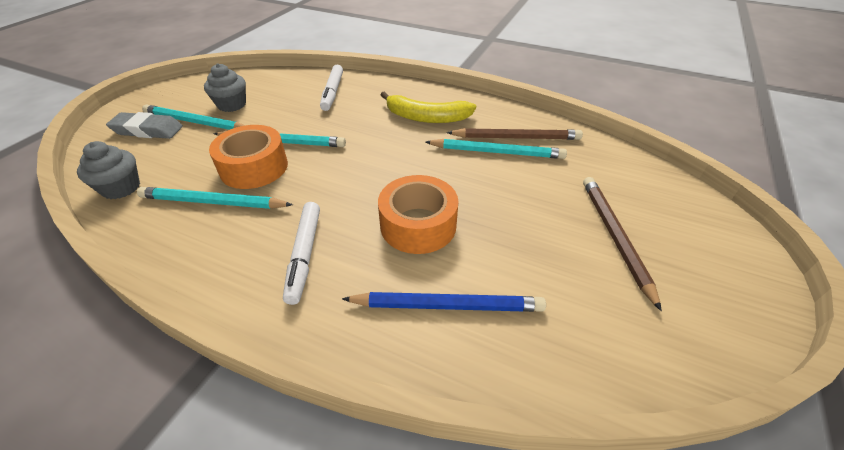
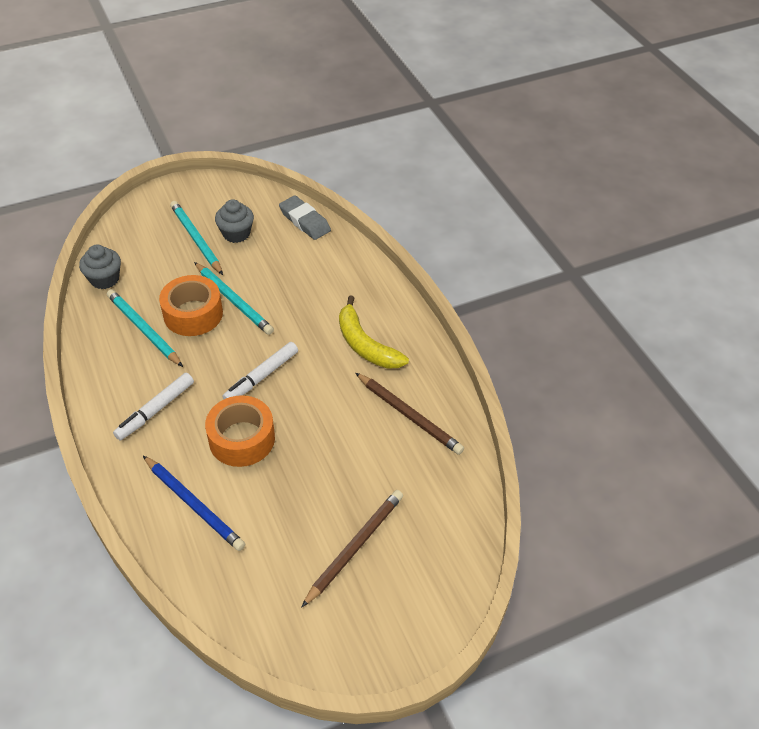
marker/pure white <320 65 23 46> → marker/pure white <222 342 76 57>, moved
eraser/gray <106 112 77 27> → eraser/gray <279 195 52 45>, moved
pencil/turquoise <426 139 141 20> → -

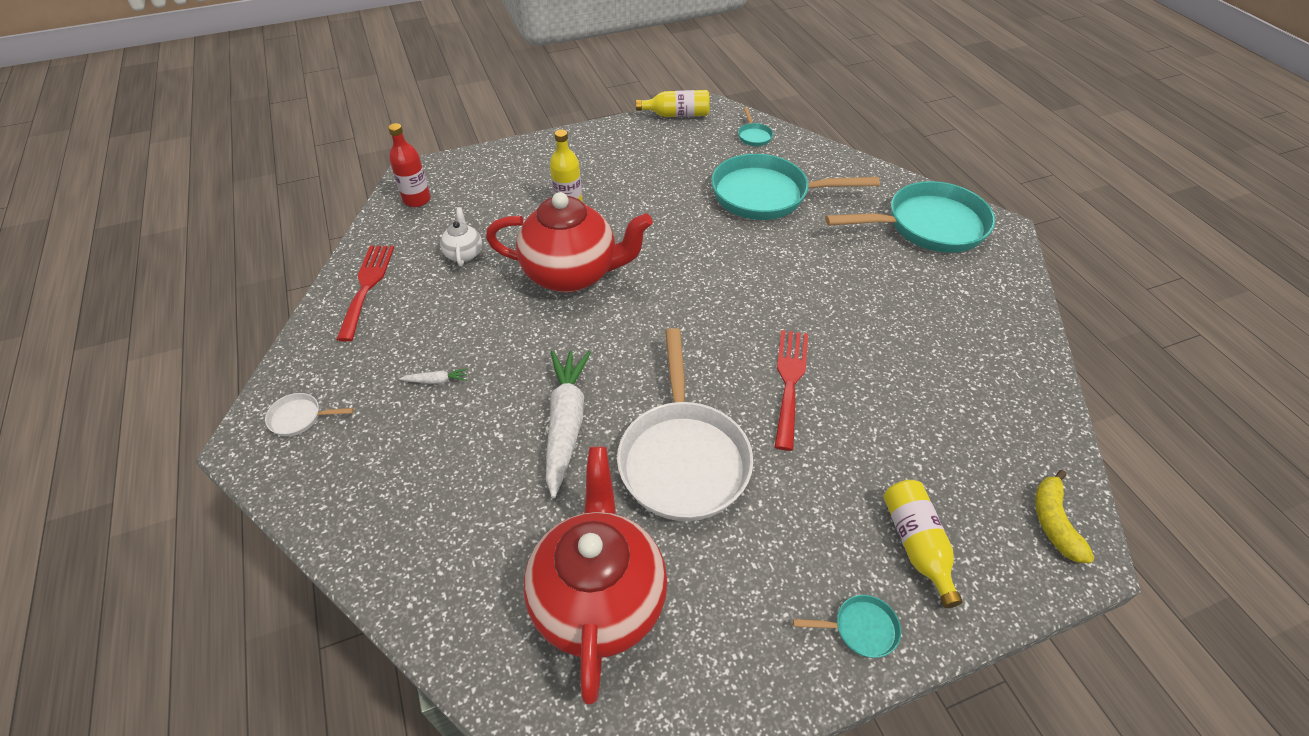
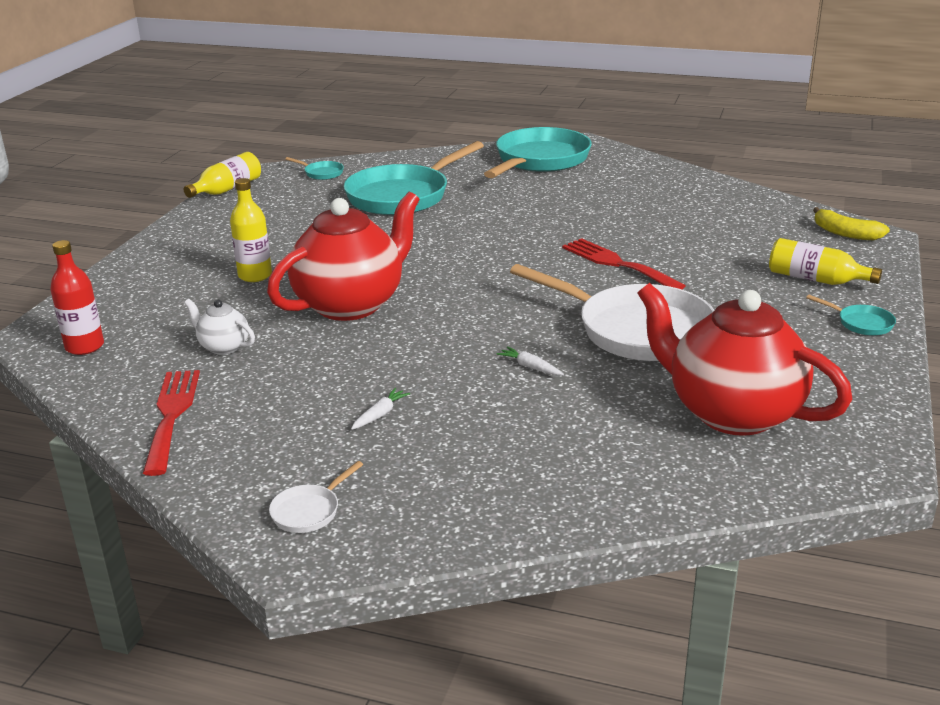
fork/crimson <336 246 58 96> → fork/crimson <143 370 57 106>, 45 degrees clockwise
carrot/pure white <546 351 45 147> → carrot/pure white <496 346 68 30>, x0.40
frying pan/turquoise <793 595 108 63> → frying pan/turquoise <806 295 90 41>, 90 degrees clockwise

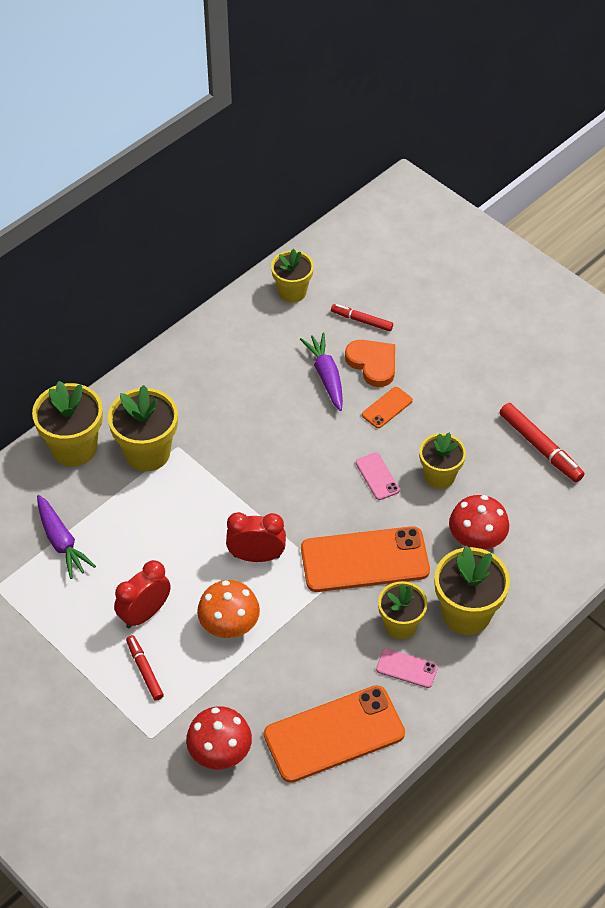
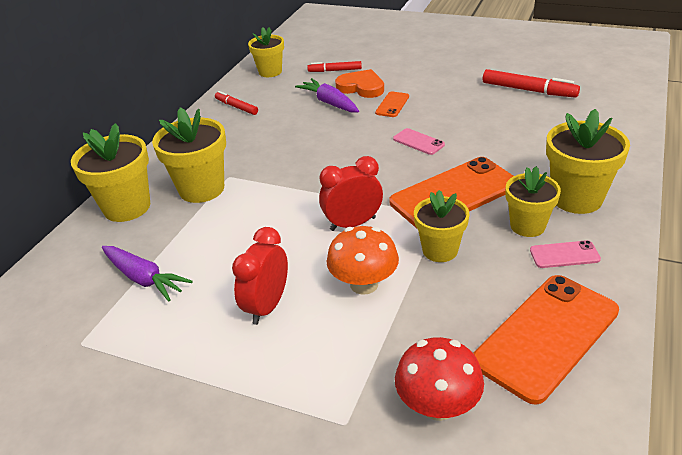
marker/crimson <126 635 38 66> → marker/crimson <215 91 43 24>, moved
plant pot/bright yellow <419 433 47 56> → plant pot/bright yellow <414 190 55 72>, moved
fungus/crimson <449 495 60 54> → -

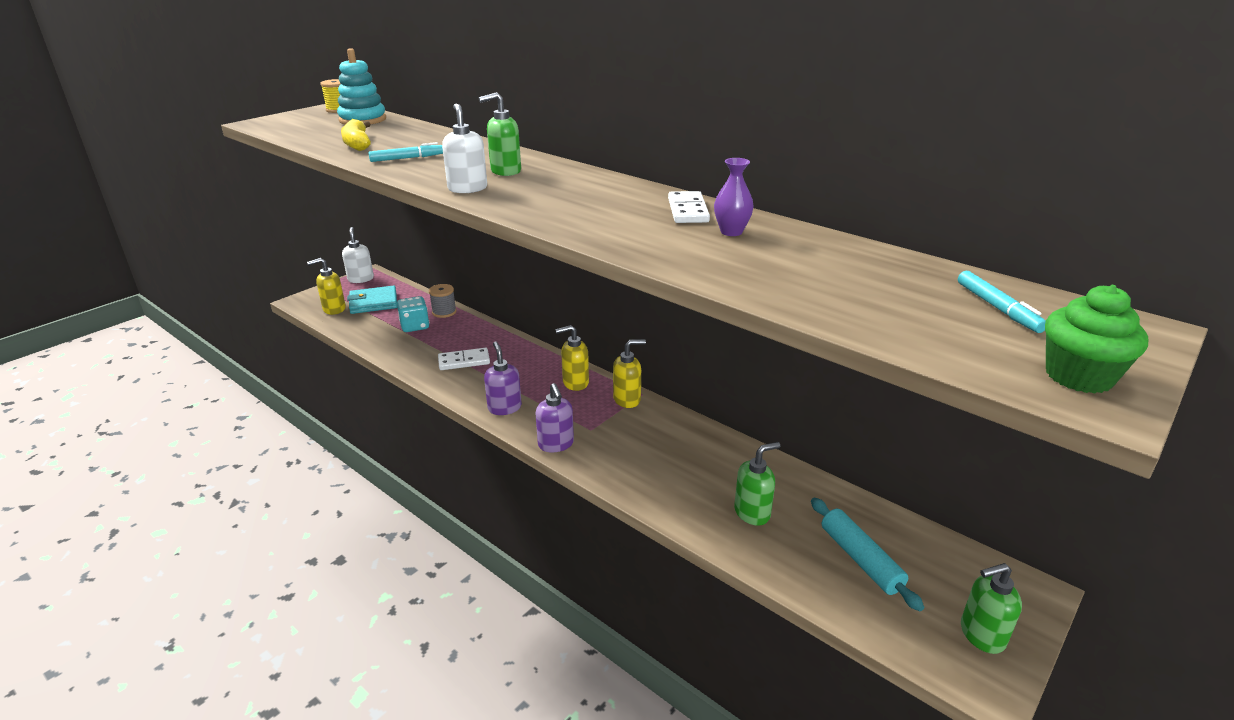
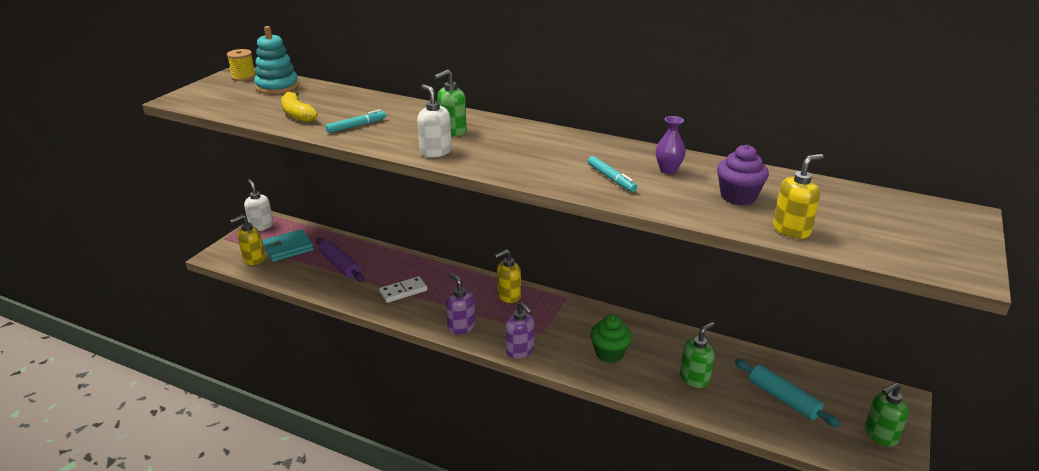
die/turquoise <397 296 32 36> → rolling pin/royal purple <316 238 48 44>
marker/turquoise <958 271 88 62> → marker/turquoise <588 156 49 36>, moved
muffin/emerald <1045 285 103 109> → muffin/emerald <590 315 42 48>, moved
- → muffin/royal purple <717 144 52 61>
soap pump/bright yellow <613 339 33 69> → soap pump/bright yellow <773 154 51 85>, moved
spool/gray <429 284 28 34> → -
domino piece/pure white <668 191 42 32> → -

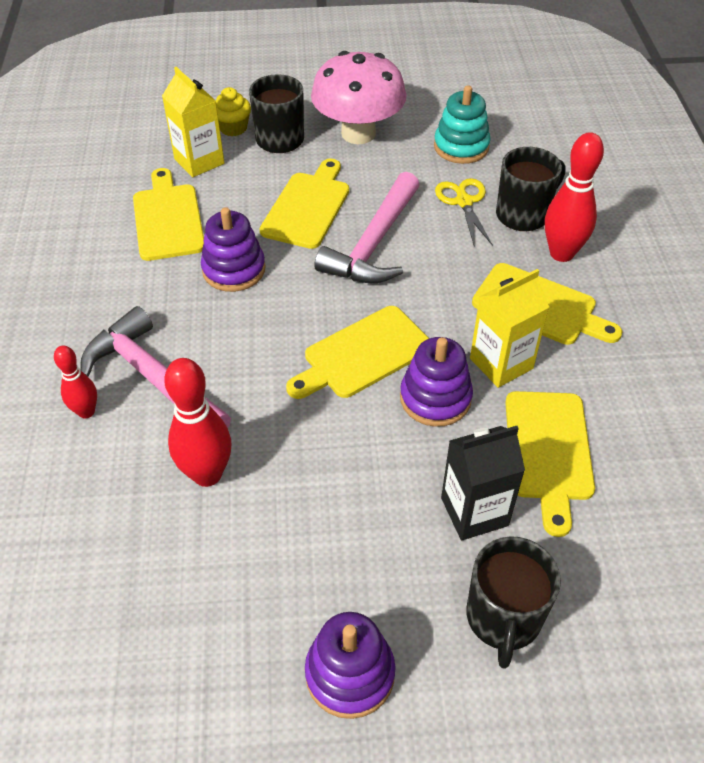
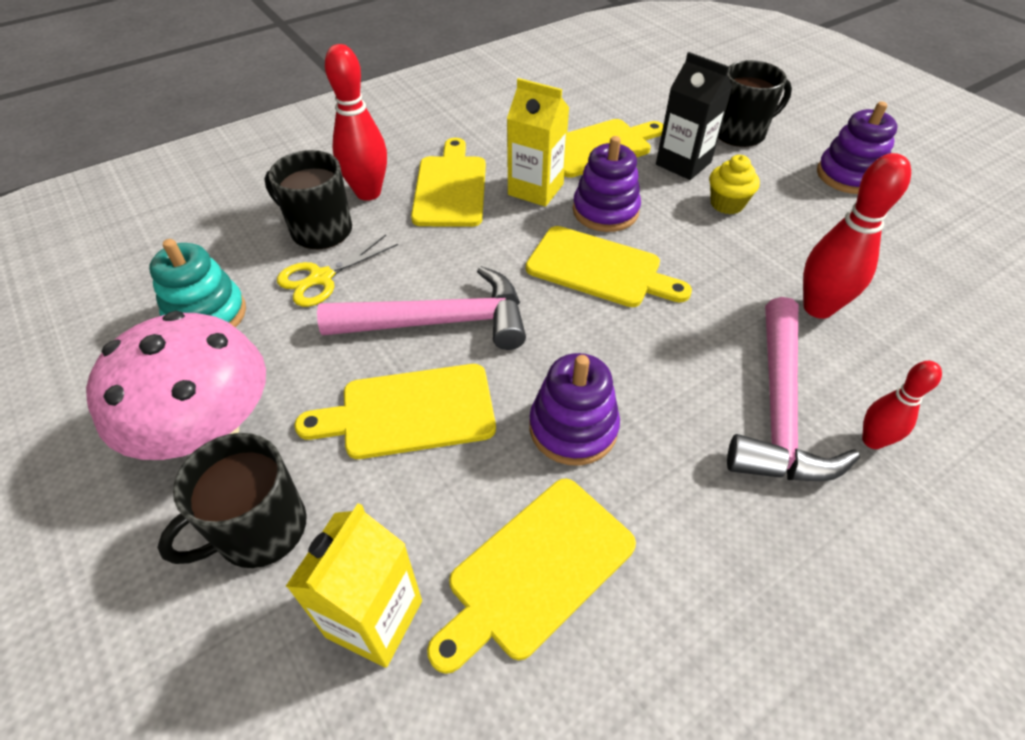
muffin/bright yellow <216 87 35 49> → muffin/bright yellow <709 155 51 59>, moved

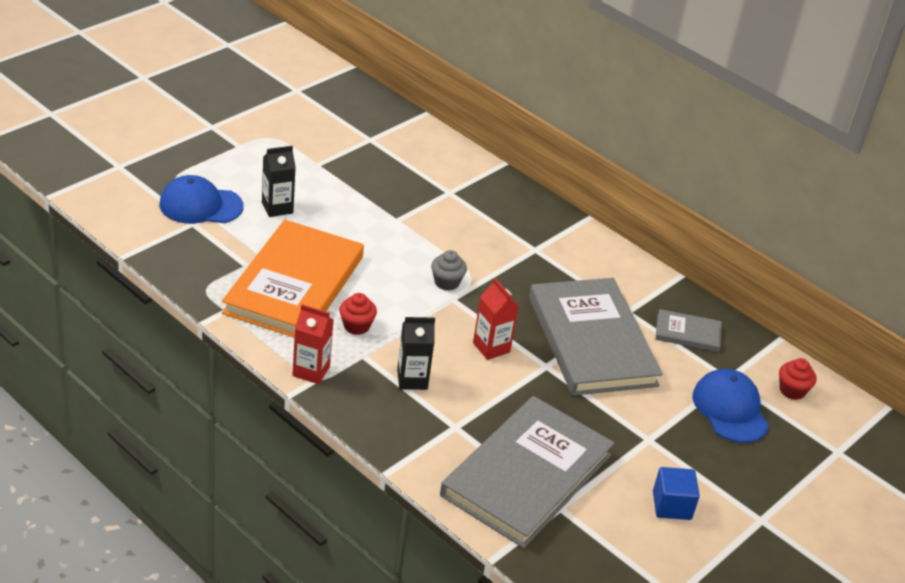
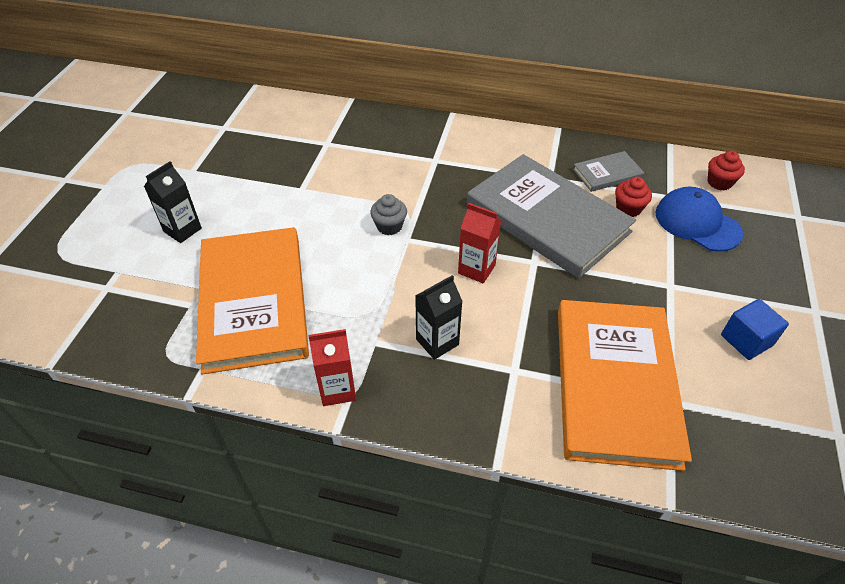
book/gray <440 396 174 152> → book/orange <558 300 134 171>
muffin/crimson <339 293 38 42> → muffin/crimson <615 177 37 40>, moved
baseball cap/cobalt <159 175 84 49> → -

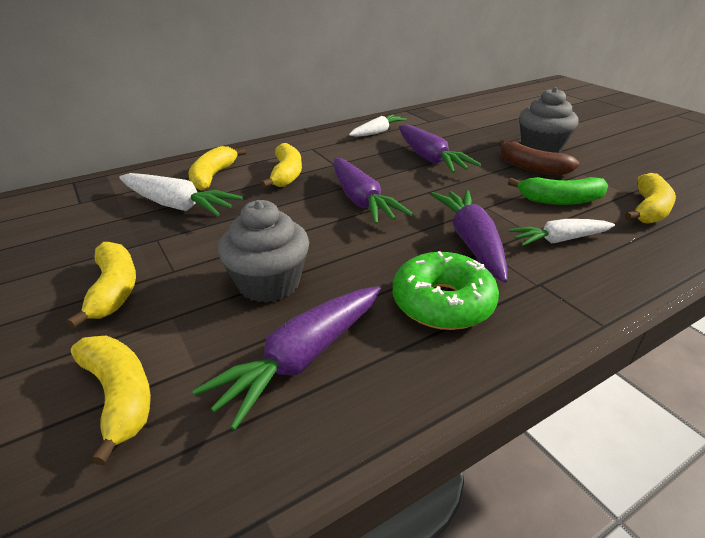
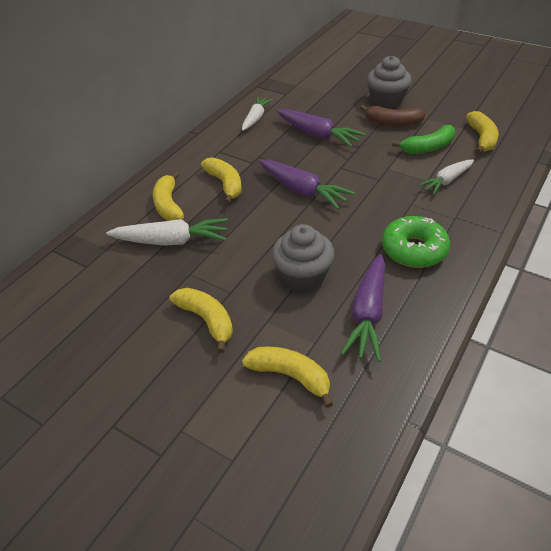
carrot/royal purple <431 190 77 93> → -

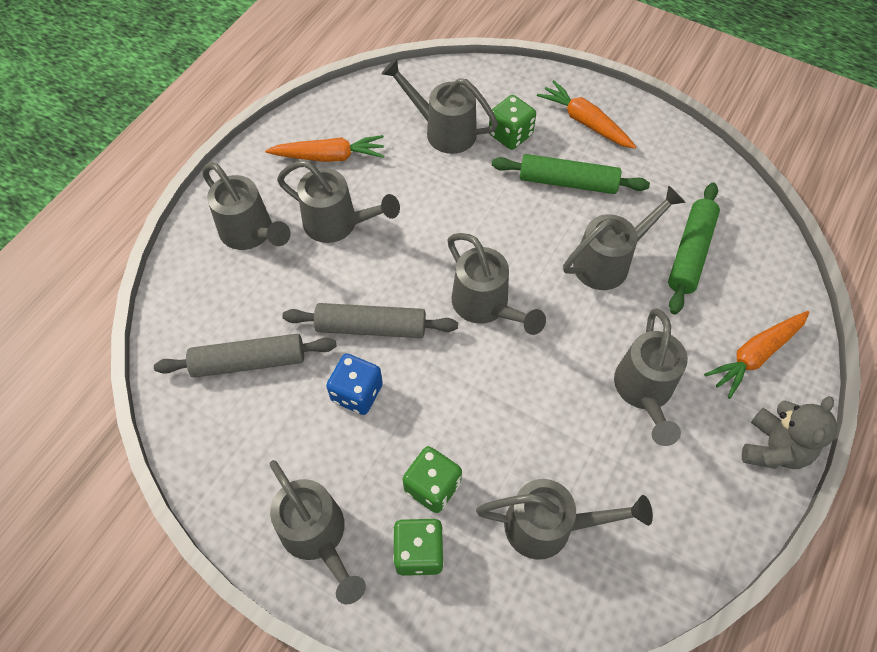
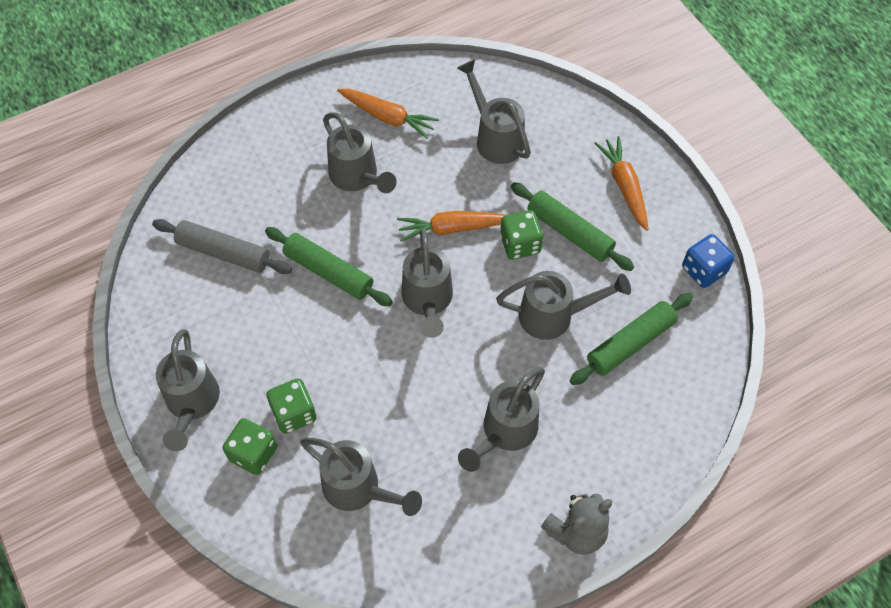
rolling pin/gray <282 303 176 35> → rolling pin/emerald <265 227 128 79>
carrot/orange <704 311 106 88> → carrot/orange <397 211 109 31>, moved
die/emerald <489 95 47 55> → die/emerald <500 210 43 50>, moved
die/cobalt <326 354 57 61> → die/cobalt <682 234 53 54>, moved
watering pot/gray <202 162 89 88> → -

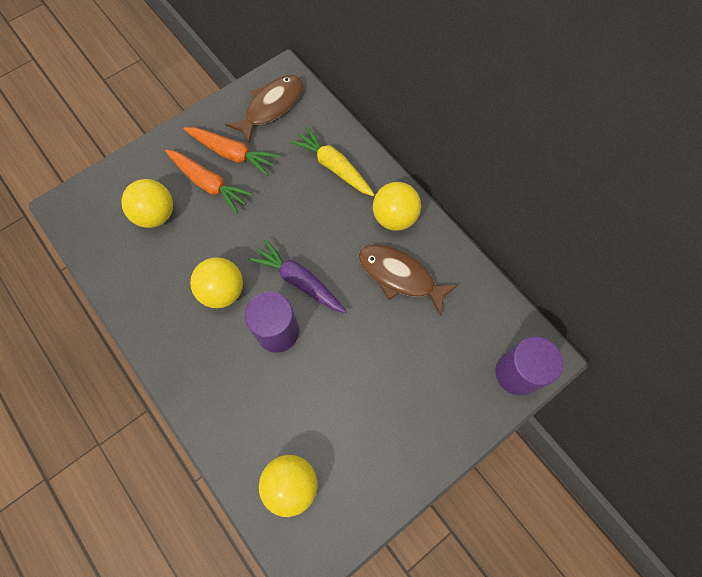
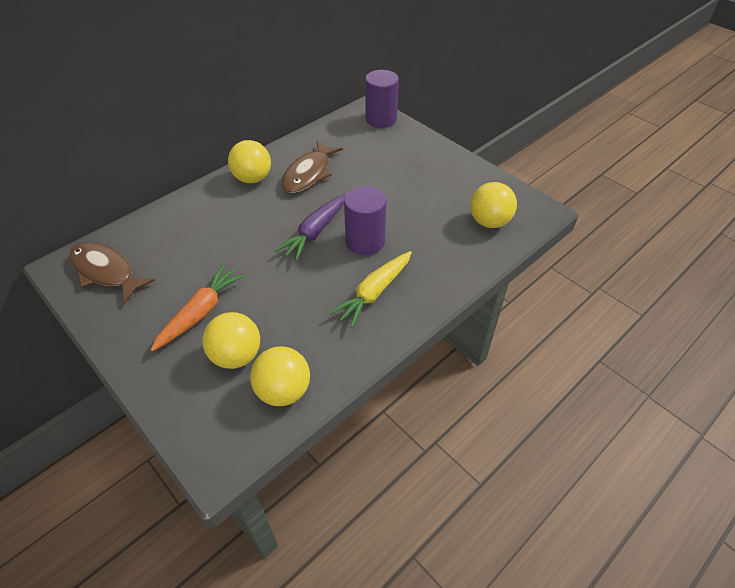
play ball/bright yellow <190 257 53 51> → play ball/bright yellow <250 346 60 60>, moved
carrot/bright yellow <290 126 84 70> → carrot/bright yellow <329 251 83 77>, moved
carrot/orange <184 127 95 49> → -

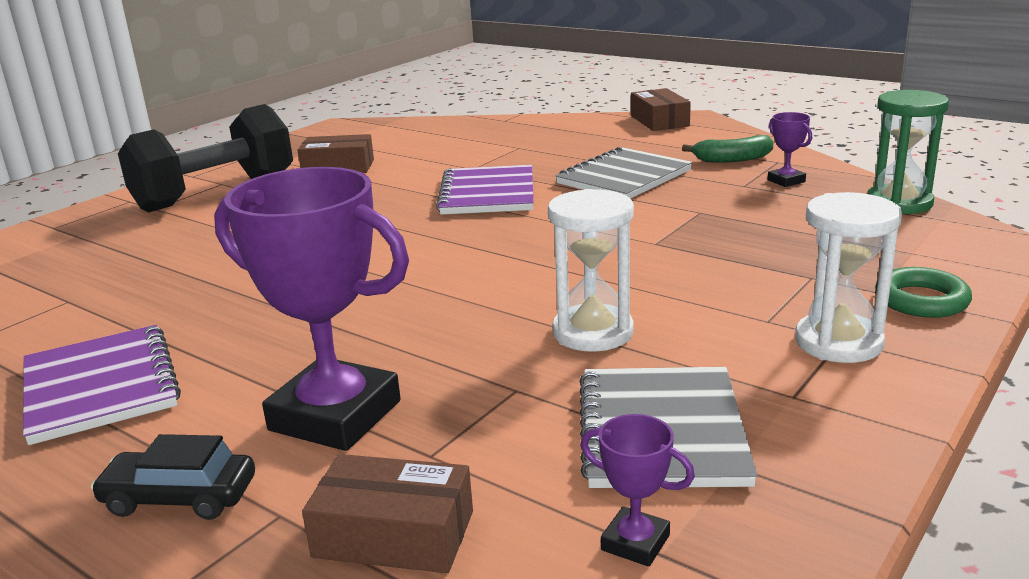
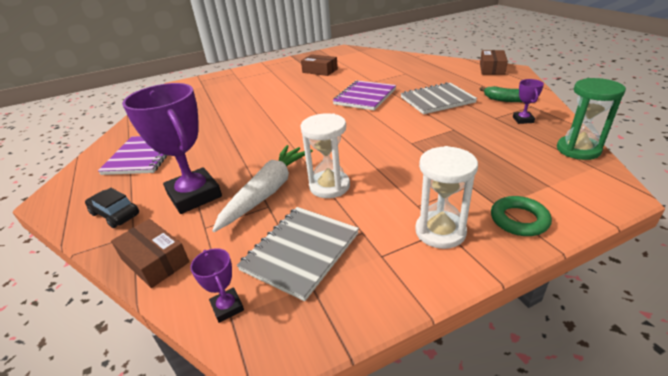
- → carrot/pure white <212 145 101 87>
hand weight/black <118 104 175 108> → -

